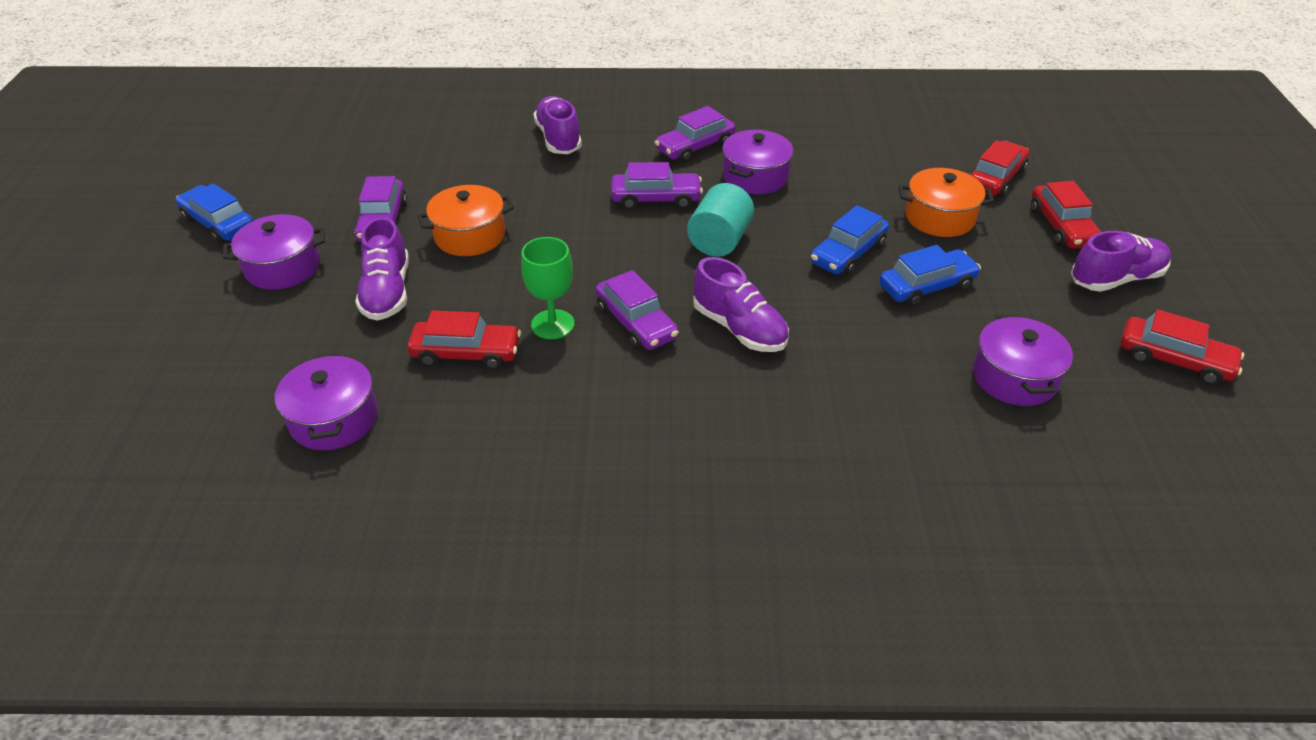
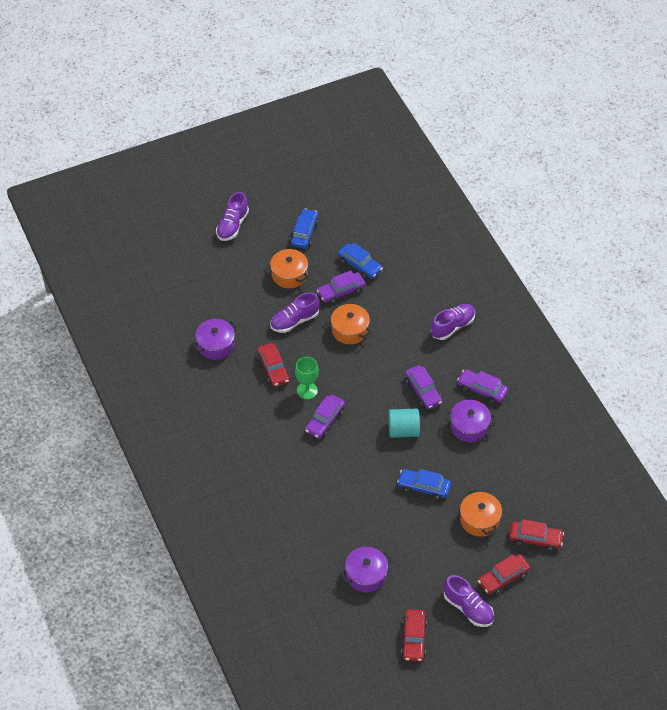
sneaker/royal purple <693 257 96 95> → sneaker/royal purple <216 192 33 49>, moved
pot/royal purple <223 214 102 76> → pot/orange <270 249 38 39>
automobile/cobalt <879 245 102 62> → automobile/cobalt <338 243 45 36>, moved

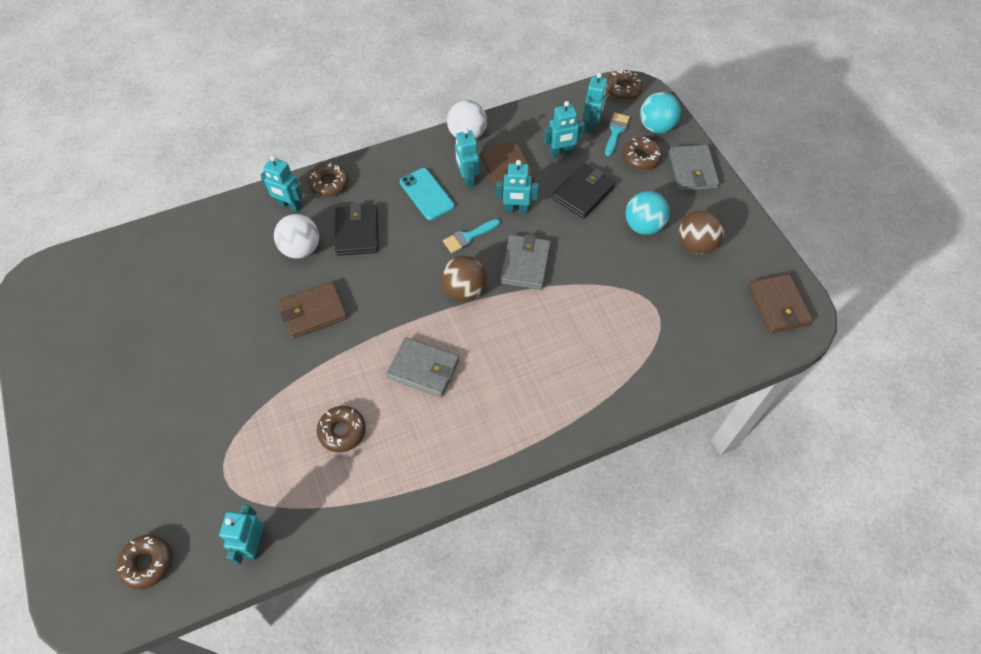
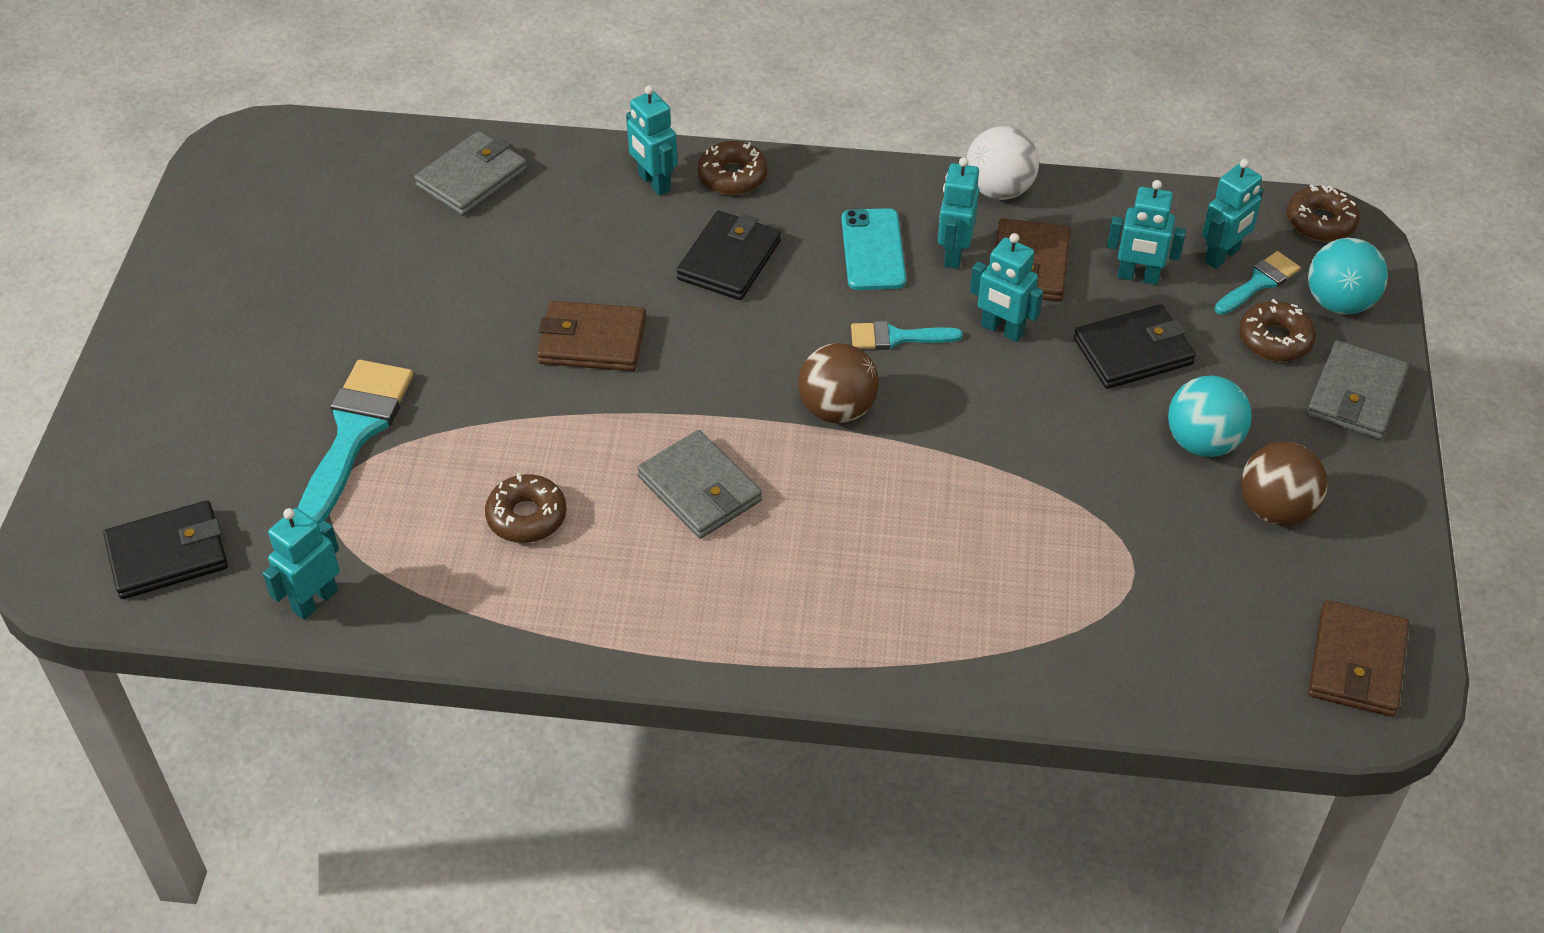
glazed donut/dark brown <117 535 55 54> → wallet/black <103 500 125 99>
- → paint brush/turquoise <298 360 115 164>
wallet/gray <500 234 51 56> → wallet/gray <414 131 113 85>, moved
play ball/pure white <274 214 45 44> → -

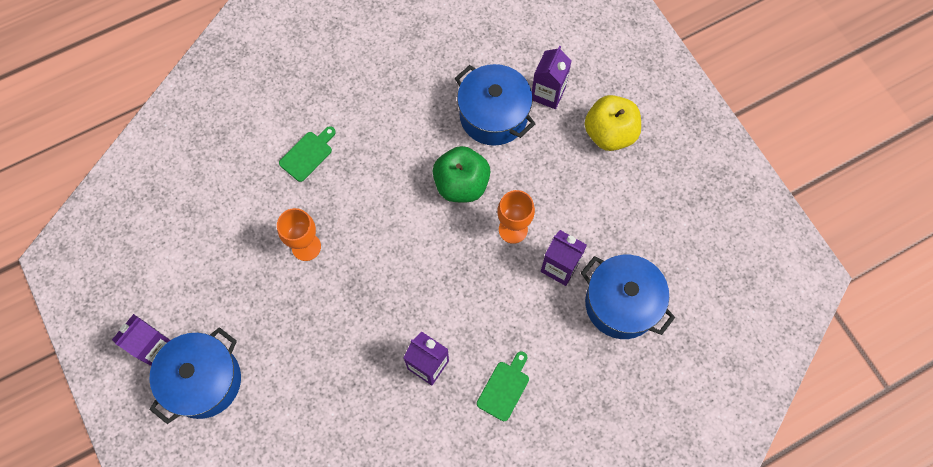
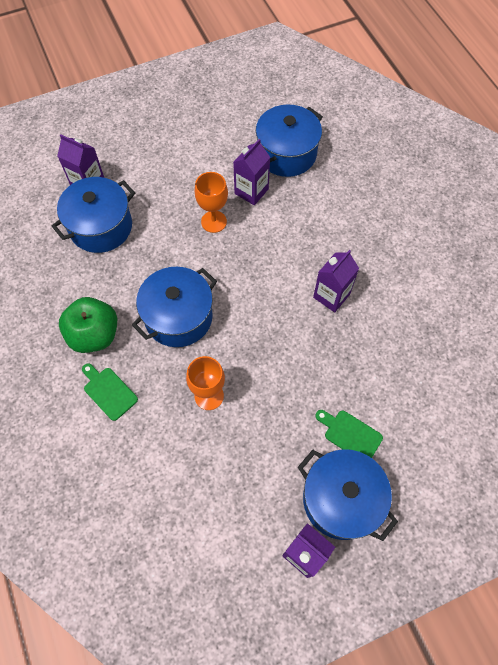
apple fruit/emerald <433 146 57 56> → apple fruit/emerald <59 297 58 56>, moved
- → pot/cobalt <132 267 85 80>
cutting board/emerald <477 351 52 70> → cutting board/emerald <315 410 68 48>, moved
apple fruit/bright yellow <584 95 57 56> → -

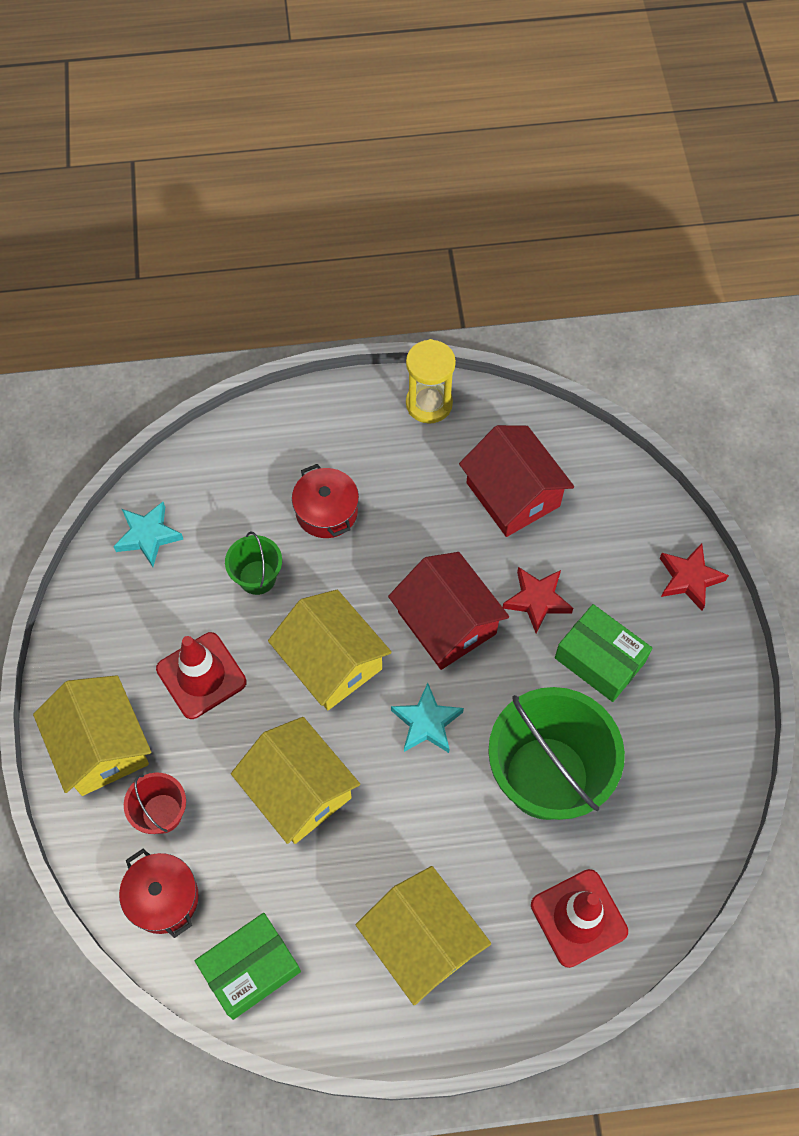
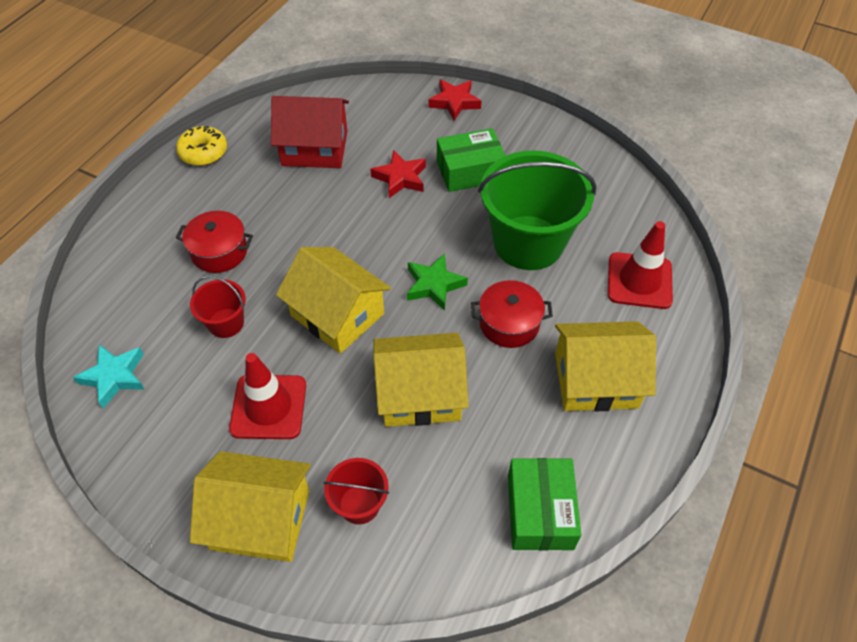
sandglass/bright yellow <406 339 50 85> → glazed donut/bright yellow <176 126 51 40>
pail/emerald <225 532 57 63> → pail/crimson <190 276 56 62>
cottage/bright yellow <268 590 124 120> → cottage/bright yellow <276 247 115 107>, 45 degrees clockwise
star shape/turquoise <391 683 73 70> → star shape/emerald <407 253 61 58>
pot/crimson <119 849 80 89> → pot/crimson <471 280 82 68>, moved
cottage/crimson <388 552 121 118> → -

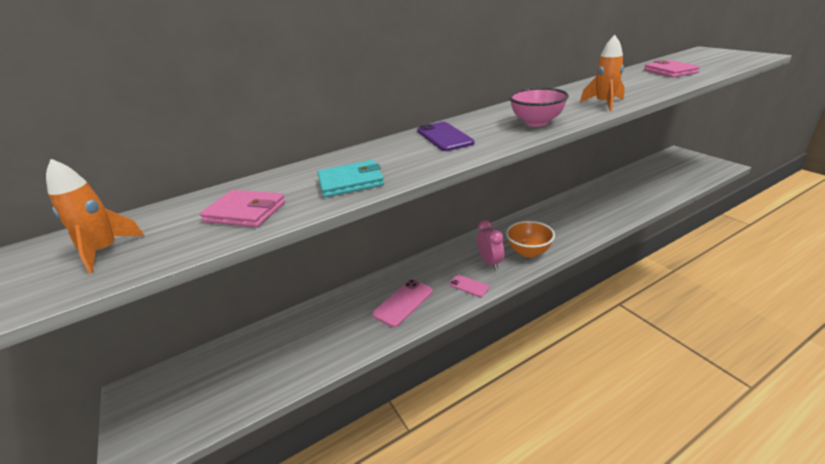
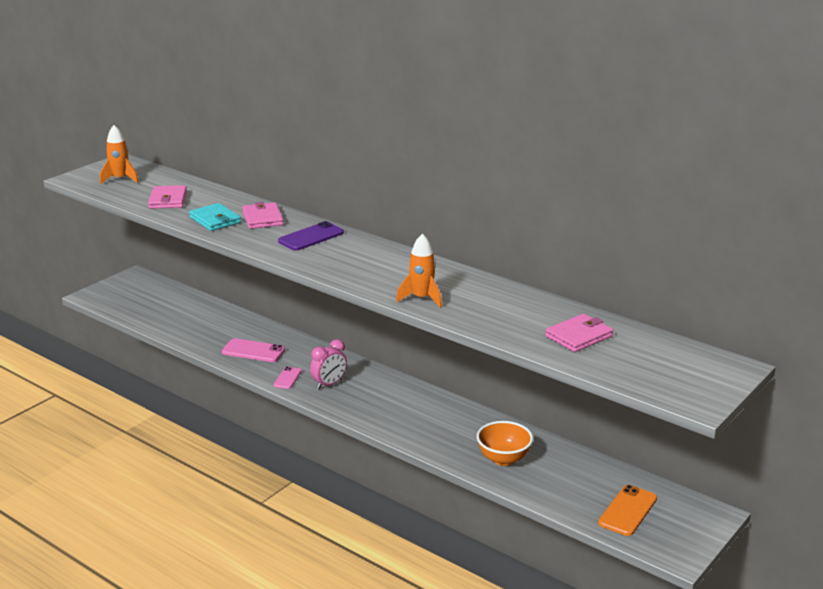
- → wallet/pink <242 202 42 27>
bowl/orange <506 221 49 37> → bowl/orange <477 421 56 45>, moved
- → phone/orange <598 485 59 51>
bowl/pink <509 88 60 39> → -

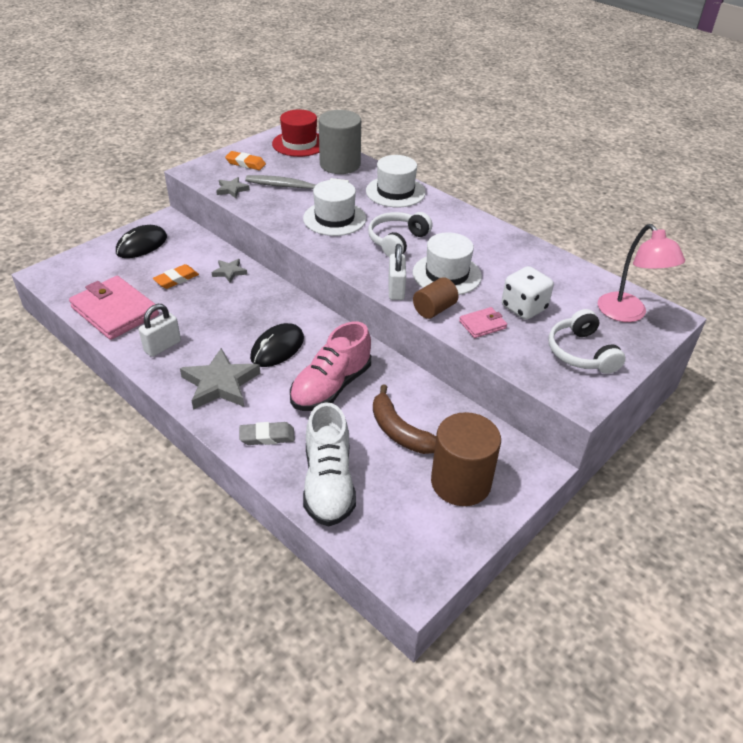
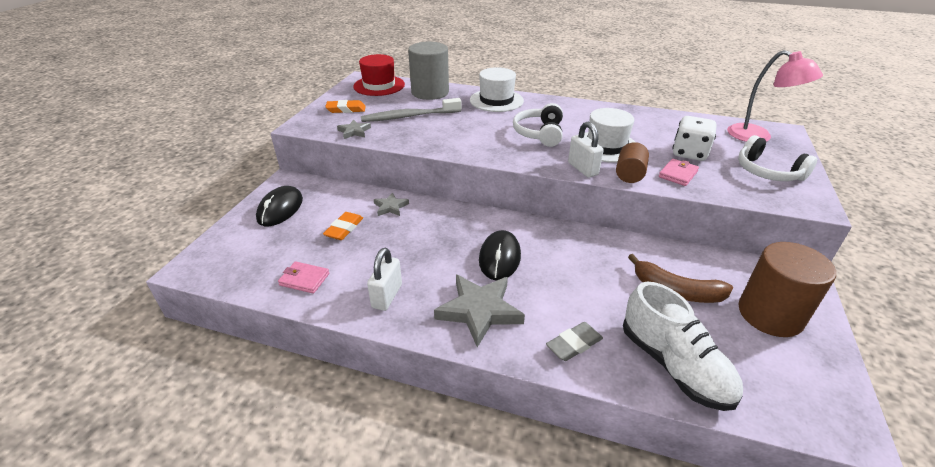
wallet/pink <69 276 90 64> → wallet/pink <278 261 51 33>, x0.48
sneaker/pink <290 322 81 89> → -
top hat/pure white <303 180 63 56> → -

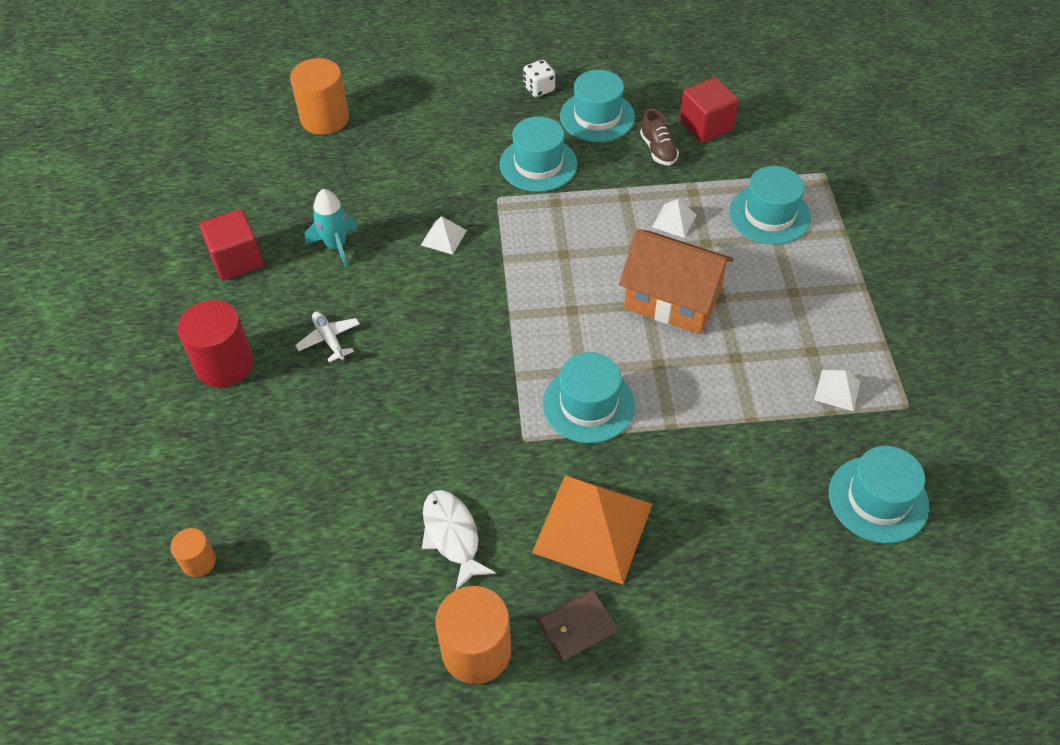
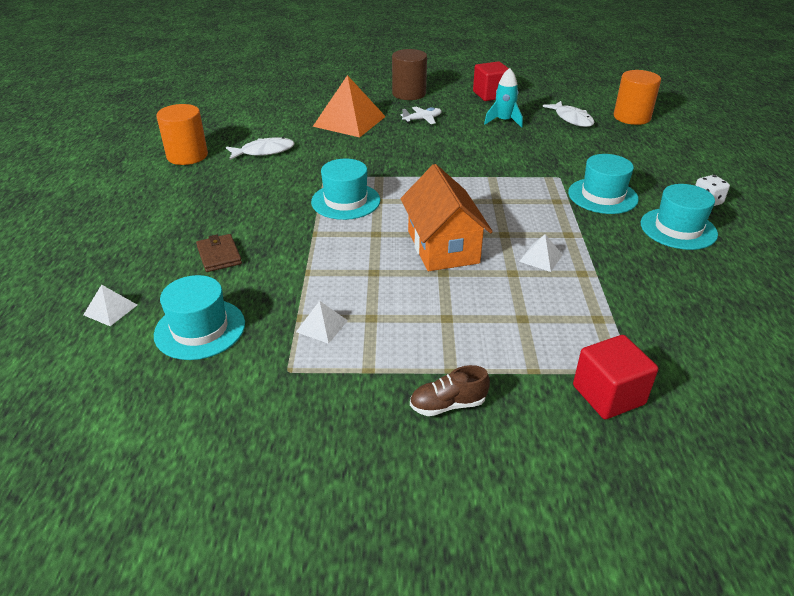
solid pyramid/pure white <421 216 46 39> → solid pyramid/pure white <83 285 54 41>, moved
wallet/dark brown <538 590 80 72> → wallet/dark brown <196 234 46 38>, moved
solid pyramid/orange <532 475 120 109> → solid pyramid/orange <313 75 73 62>, moved
solid cylinder/crimson <178 300 76 87> → solid cylinder/dark brown <392 49 35 51>
cottage/orange <619 229 115 105> → cottage/orange <400 164 93 107>, 45 degrees counterclockwise
sneaker/dark brown <640 109 39 56> → sneaker/dark brown <410 365 80 51>, moved
- → toy fish/pure white <542 101 52 26>
solid cube/crimson <679 77 60 66> → solid cube/crimson <573 335 85 84>, moved
solid cylinder/orange <170 528 46 49> → -
top hat/turquoise <729 166 82 79> → -

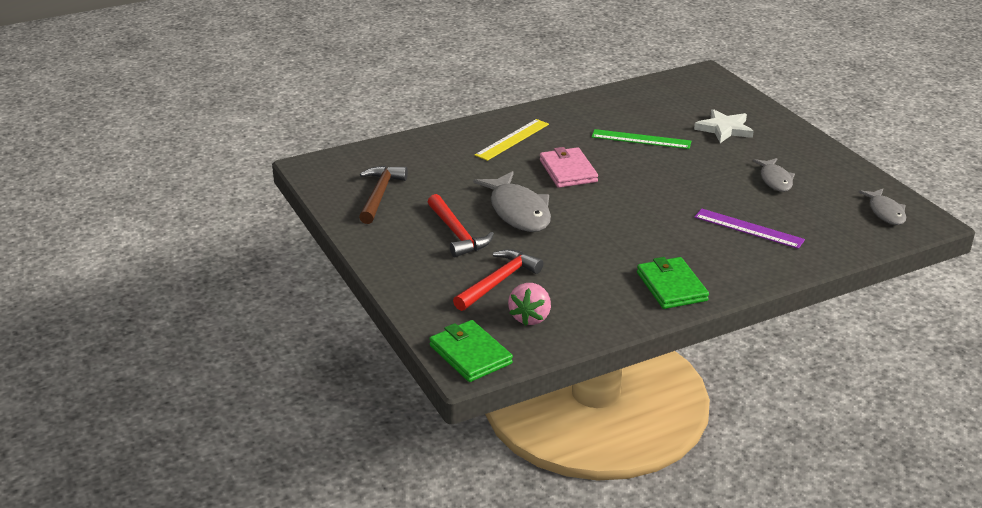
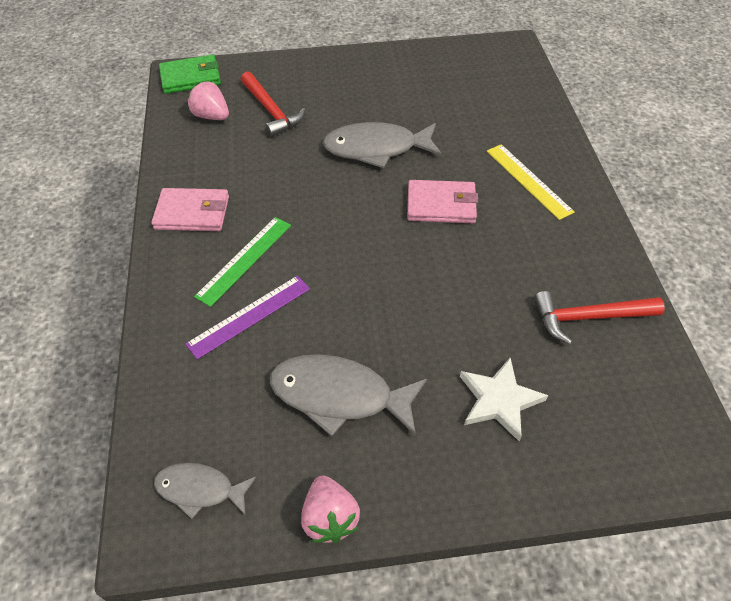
wallet/emerald <637 257 72 52> → wallet/pink <151 188 78 43>
straightedge/emerald <592 129 99 20> → straightedge/emerald <194 217 97 90>, moved
toy fish/gray <753 158 42 34> → toy fish/gray <270 354 157 82>, x1.69
- → toy strawberry/pink <301 475 59 68>
carpenter's hammer/crimson <428 194 66 63> → carpenter's hammer/crimson <534 291 131 54>, moved
carpenter's hammer/dark brown <359 166 49 58> → -

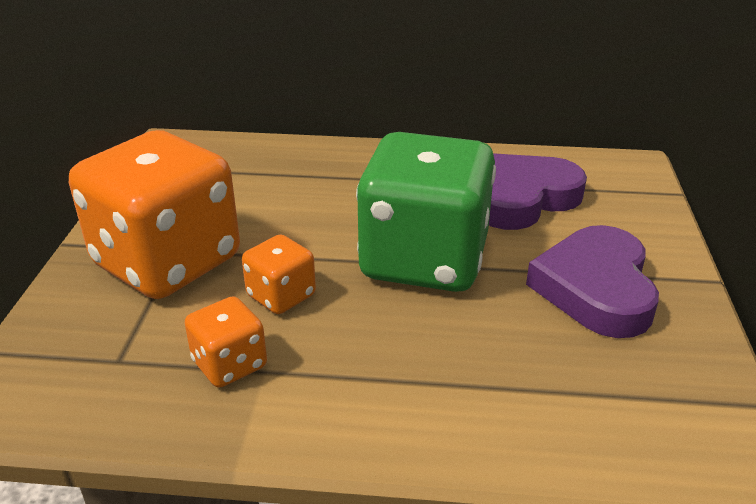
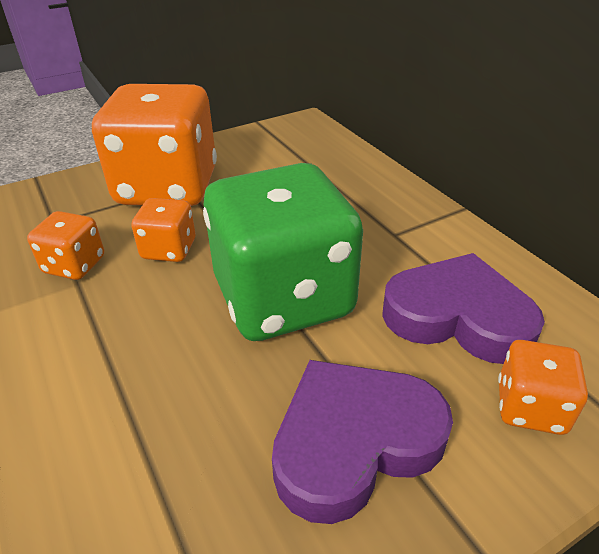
- → die/orange <498 340 90 95>

